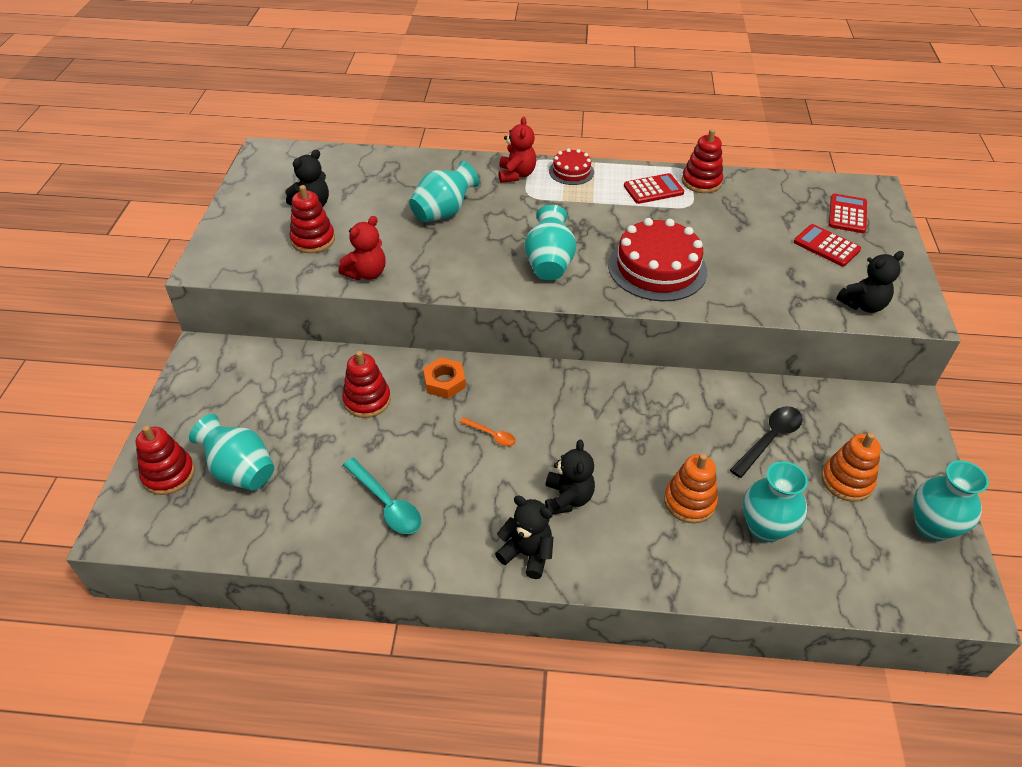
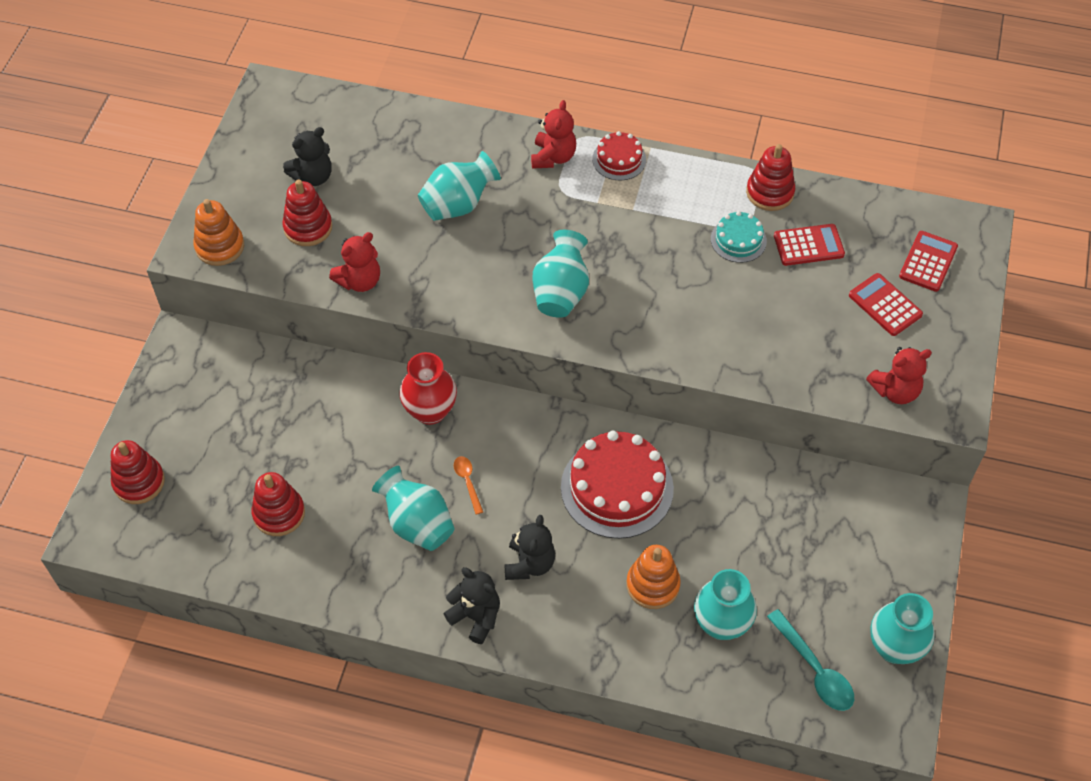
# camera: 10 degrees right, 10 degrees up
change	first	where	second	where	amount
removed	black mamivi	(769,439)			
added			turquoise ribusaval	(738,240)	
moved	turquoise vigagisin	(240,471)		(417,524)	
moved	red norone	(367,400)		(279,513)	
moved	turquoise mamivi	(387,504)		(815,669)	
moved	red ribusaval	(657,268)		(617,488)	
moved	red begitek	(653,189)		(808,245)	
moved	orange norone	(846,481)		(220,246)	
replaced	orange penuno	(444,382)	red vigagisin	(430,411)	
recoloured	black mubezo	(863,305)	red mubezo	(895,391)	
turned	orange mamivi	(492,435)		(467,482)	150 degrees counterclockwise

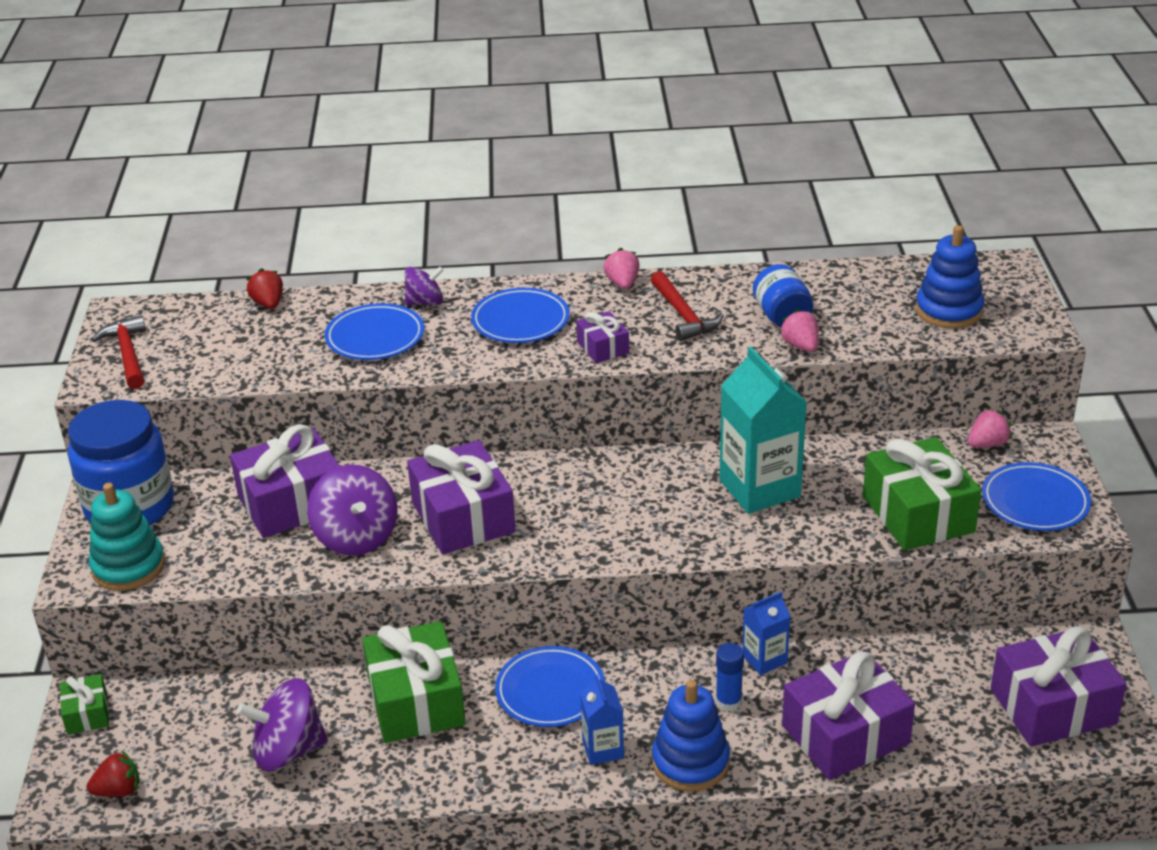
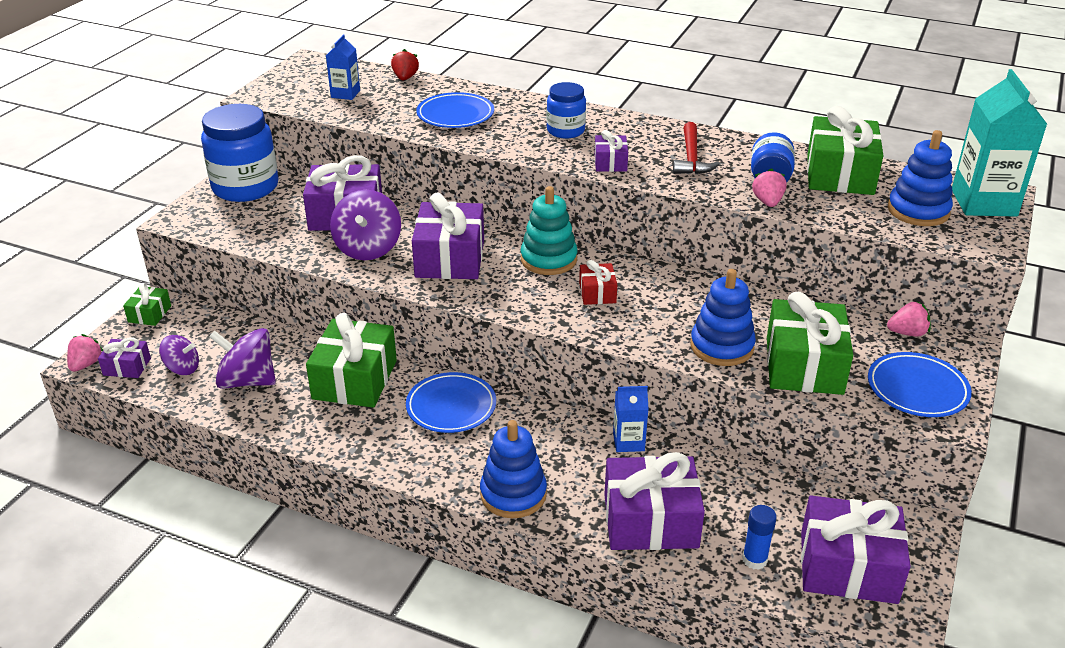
# camera: 25 degrees right, 0 degrees up
change	first	where	second	where	amount
removed	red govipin	(127,354)			
added			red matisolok	(597,293)	
added			blue norone	(722,346)	
added			green matisolok	(839,174)	
moved	turquoise norone	(128,567)		(548,259)	
moved	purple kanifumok	(425,302)		(182,368)	
moved	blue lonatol	(603,749)		(345,94)	
moved	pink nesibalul	(622,283)		(86,364)	
moved	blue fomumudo	(728,702)		(754,560)	
moved	turquoise lonatol	(759,488)		(983,203)	
replaced	red nesibalul	(118,790)	purple matisolok	(127,367)	
replaced	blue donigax	(520,321)	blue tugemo	(565,131)	

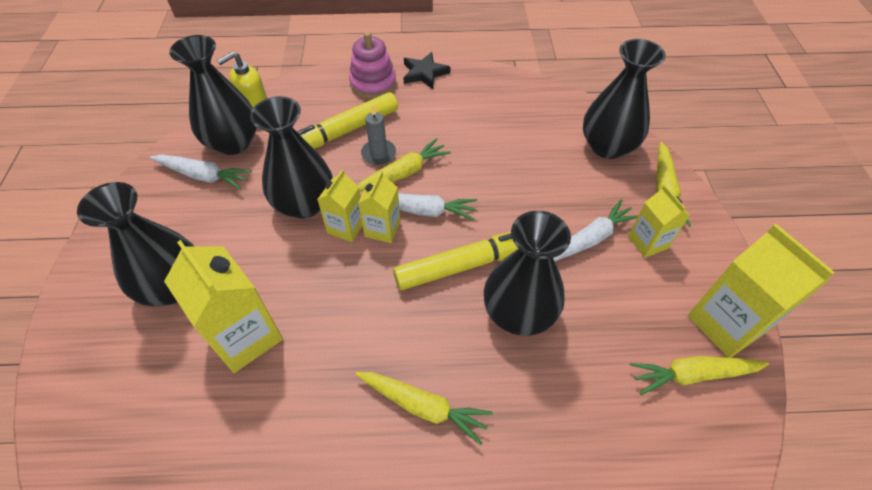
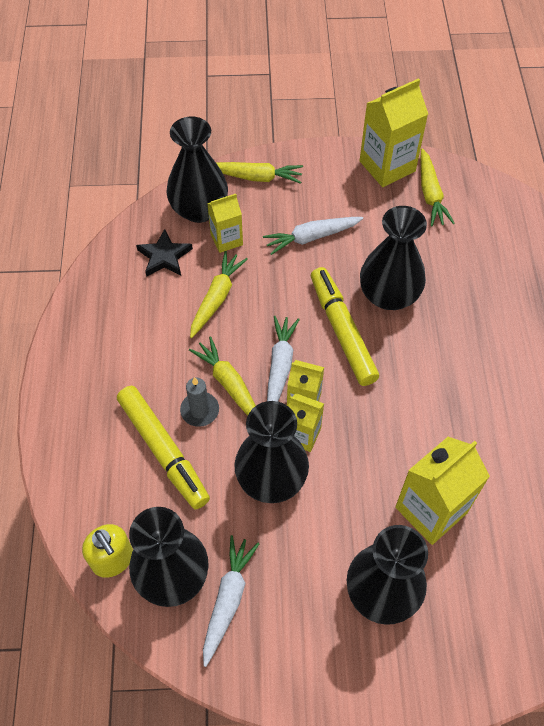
# camera: 90 degrees left, 5 degrees up
change	first	where	second	where	amount
removed	pink norone	(373,83)			
moved	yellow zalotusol	(423,406)		(217,298)	
moved	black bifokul	(424,73)		(164,256)	
moved	yellow lonatol	(647,242)		(226,239)	
turned	white zalotusol	(590,239)		(311,237)	75 degrees counterclockwise

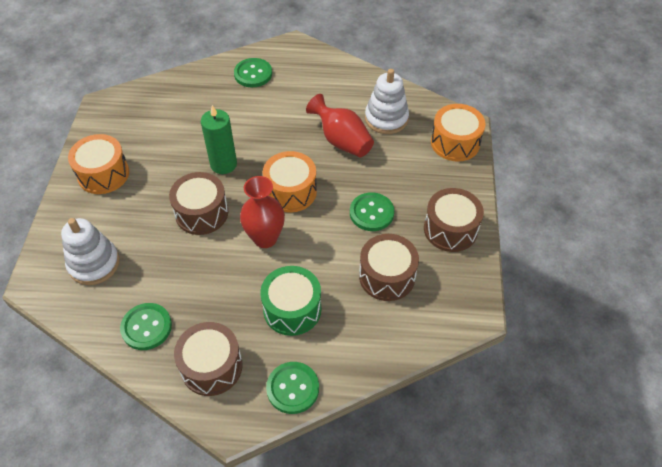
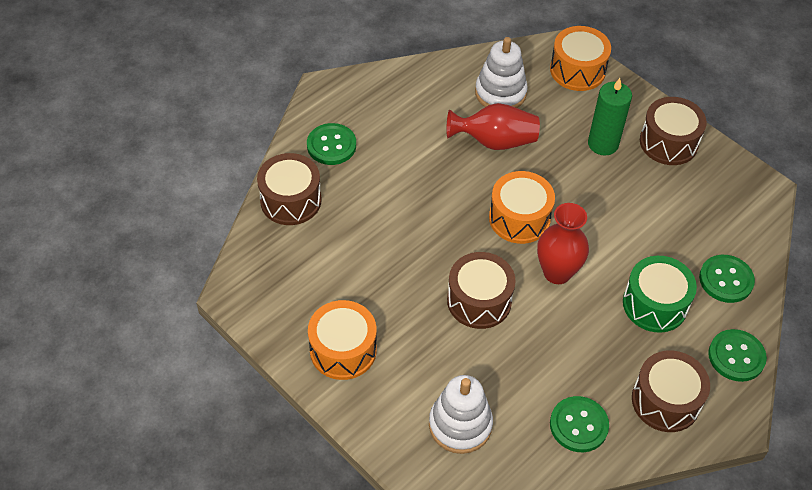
# camera: 50 degrees left, 0 degrees up
change	first	where	second	where	amount
moved	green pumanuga	(223,164)		(603,144)	
moved	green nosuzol	(371,213)		(726,280)	
moved	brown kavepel	(387,276)		(291,200)	

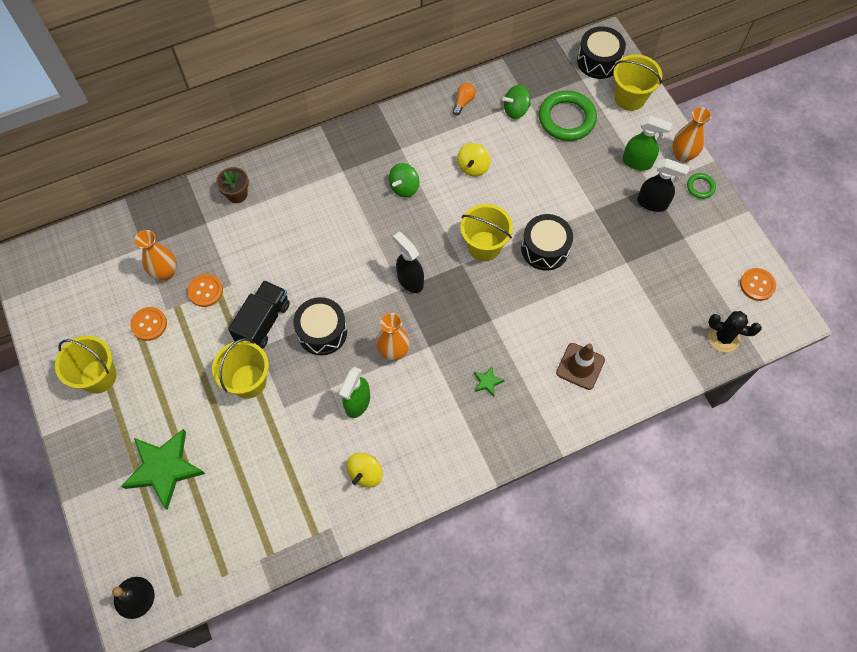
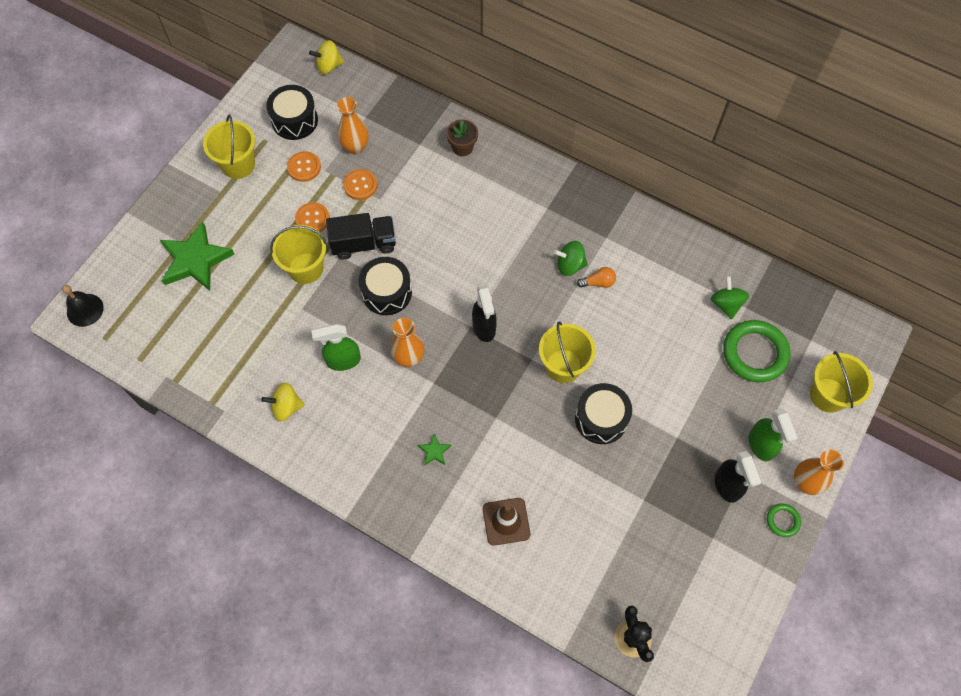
# camera: 55 degrees right, 0 degrees up
change	first	where	second	where	amount
moved	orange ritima	(463,102)		(598,282)	
moved	yellow kanifumok	(473,167)		(329,66)	
moved	black kavepel	(598,61)		(295,120)	
moved	orange nosuzol	(757,285)		(312,219)	
turned	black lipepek	(410,280)		(484,328)	150 degrees clockwise
turned	green kanifumok	(516,110)		(726,304)	45 degrees clockwise

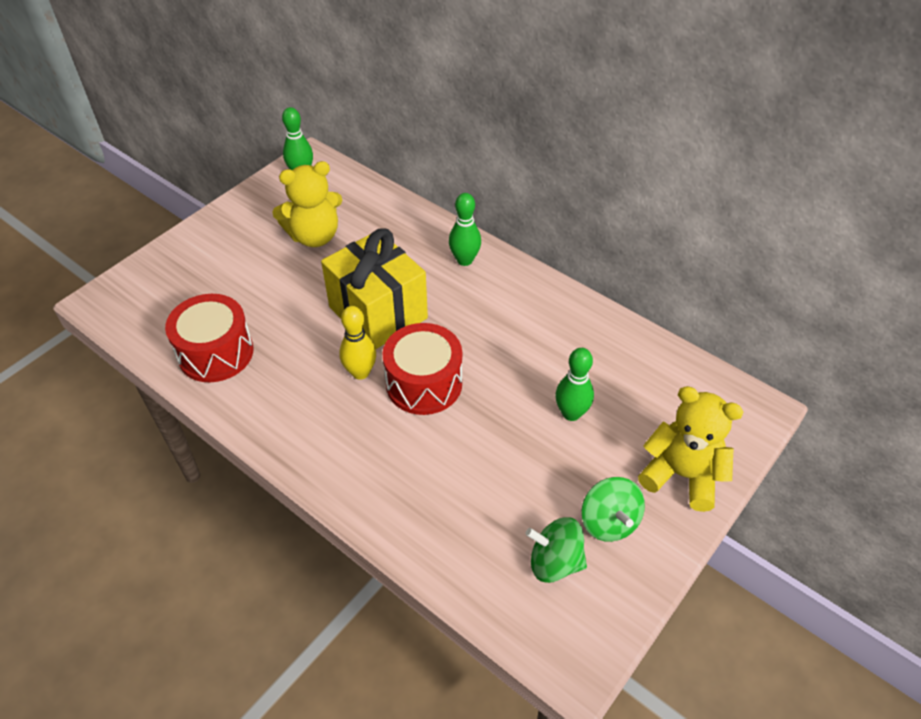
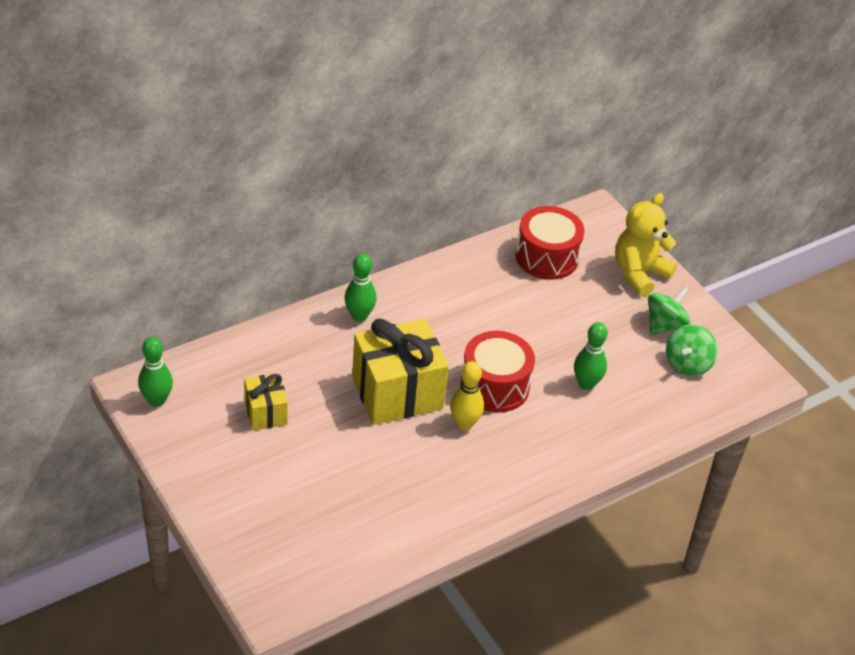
# camera: 75 degrees left, 5 degrees down
change	first	where	second	where	amount
moved	red kavepel	(216,353)		(547,257)	
moved	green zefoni	(571,413)		(586,384)	
replaced	yellow mubezo	(314,236)	yellow matisolok	(265,413)	
turned	green kanifumok	(609,522)		(664,325)	45 degrees counterclockwise

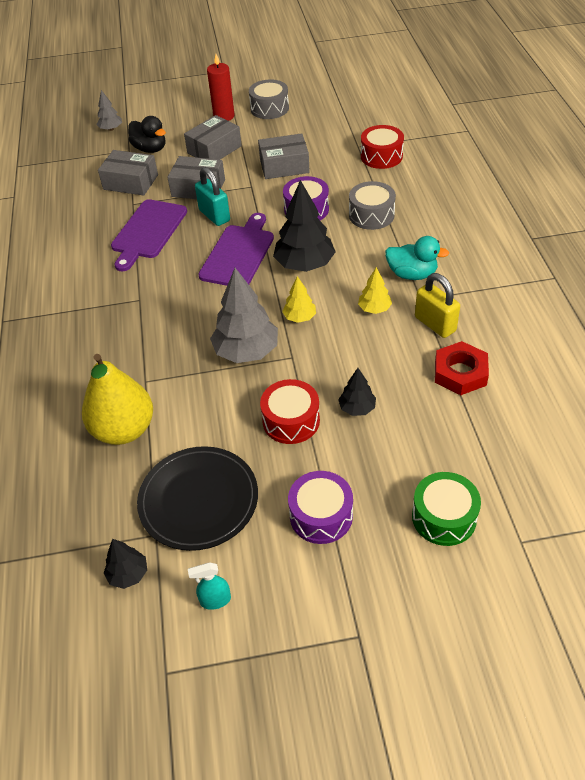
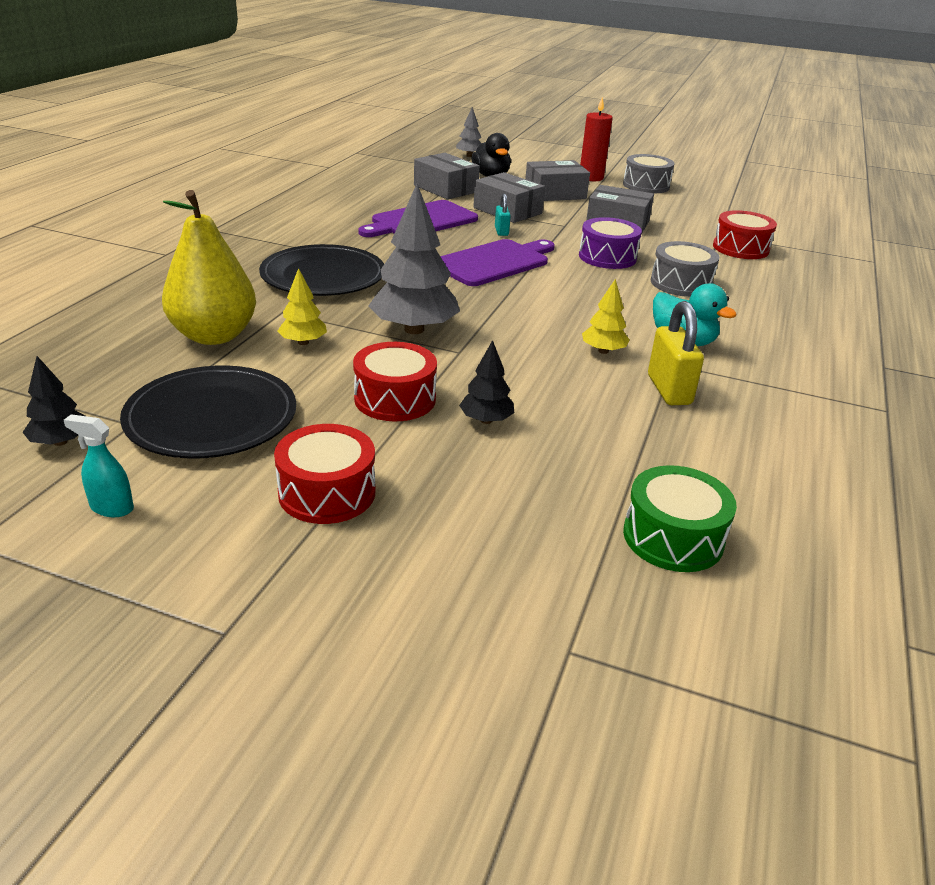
# camera: 25 degrees right, 15 degrees down
change	first	where	second	where	amount
removed	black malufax	(304,265)			
removed	red penuno	(460,373)			
added			black donigax	(323,276)	
moved	yellow malufax	(299,317)		(303,342)	
moved	green kavepel	(444,517)		(673,537)	
recoloured	purple kavepel	(321,515)	red kavepel	(327,492)	
resized	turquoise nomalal	(214,215)		(501,231)	x0.57

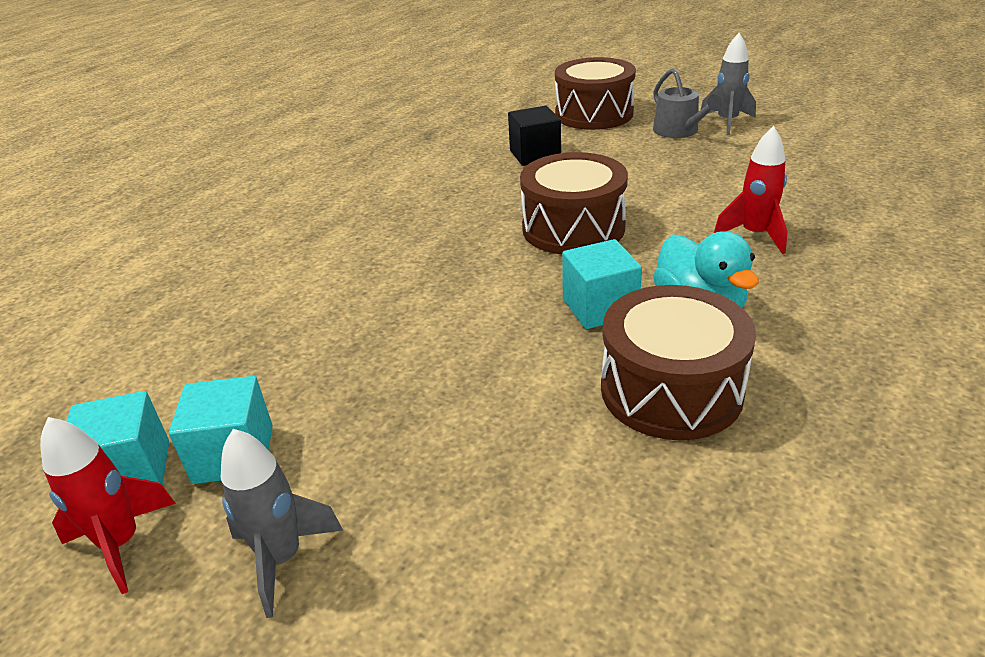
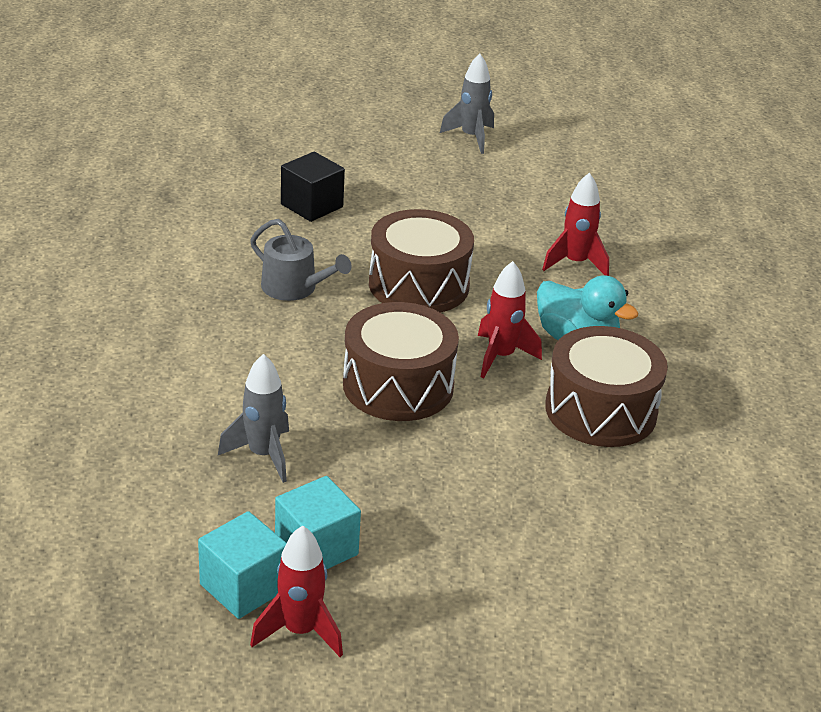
# camera: 35 degrees left, 0 degrees up
change	first	where	second	where	amount
moved	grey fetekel	(282,559)		(263,455)	
moved	brown kavepel	(594,114)		(398,385)	
moved	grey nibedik	(679,131)		(294,288)	
replaced	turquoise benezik	(600,307)	red fetekel	(501,357)	

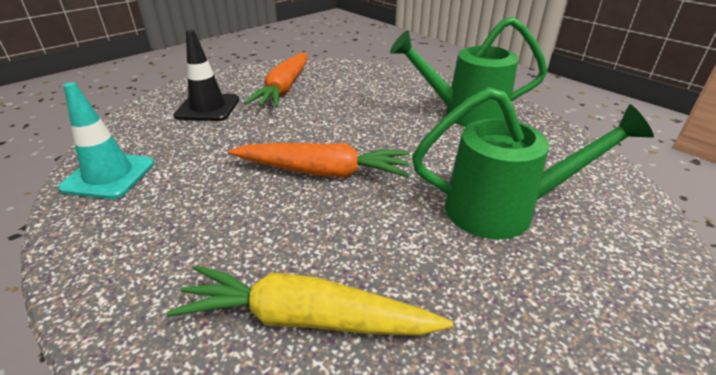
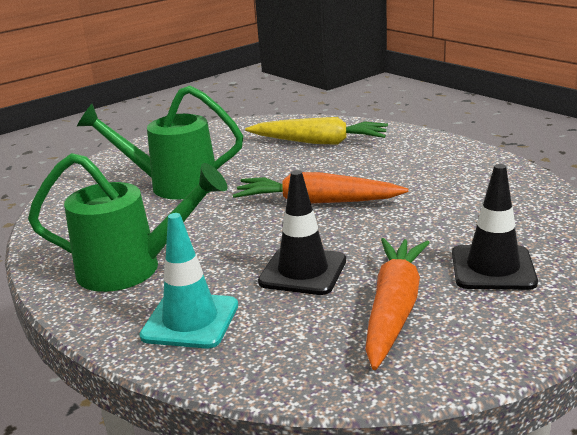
# camera: 175 degrees left, 10 degrees down
change	first	where	second	where	amount
added			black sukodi	(303,271)	
moved	turquoise sukodi	(109,176)		(190,321)	

